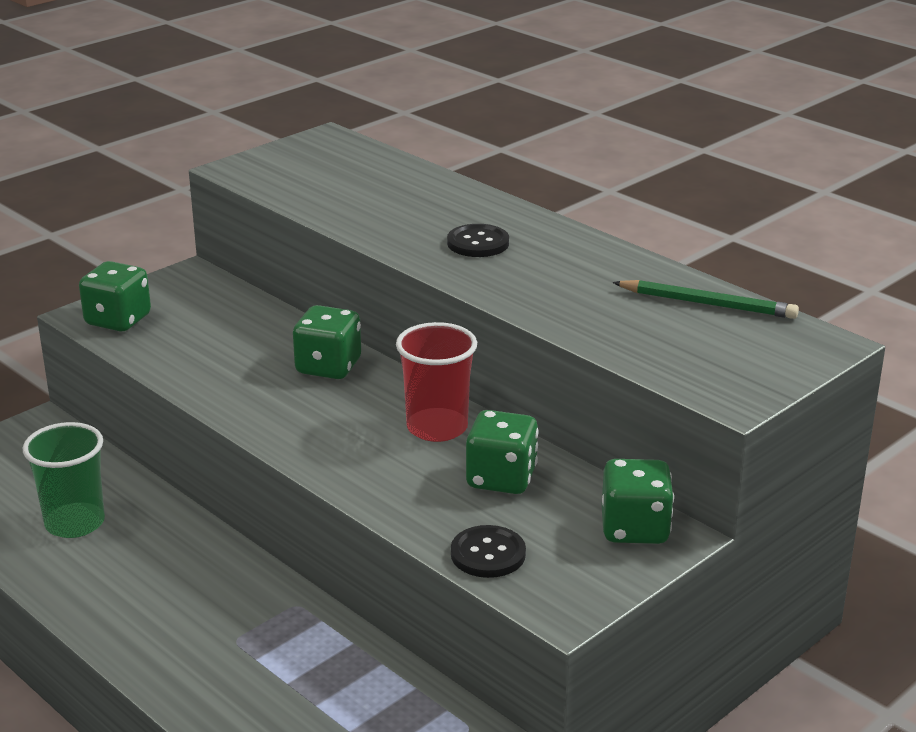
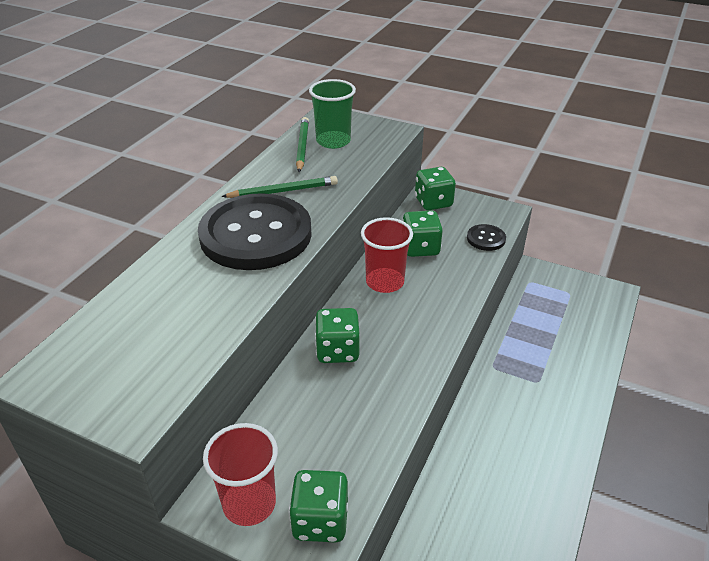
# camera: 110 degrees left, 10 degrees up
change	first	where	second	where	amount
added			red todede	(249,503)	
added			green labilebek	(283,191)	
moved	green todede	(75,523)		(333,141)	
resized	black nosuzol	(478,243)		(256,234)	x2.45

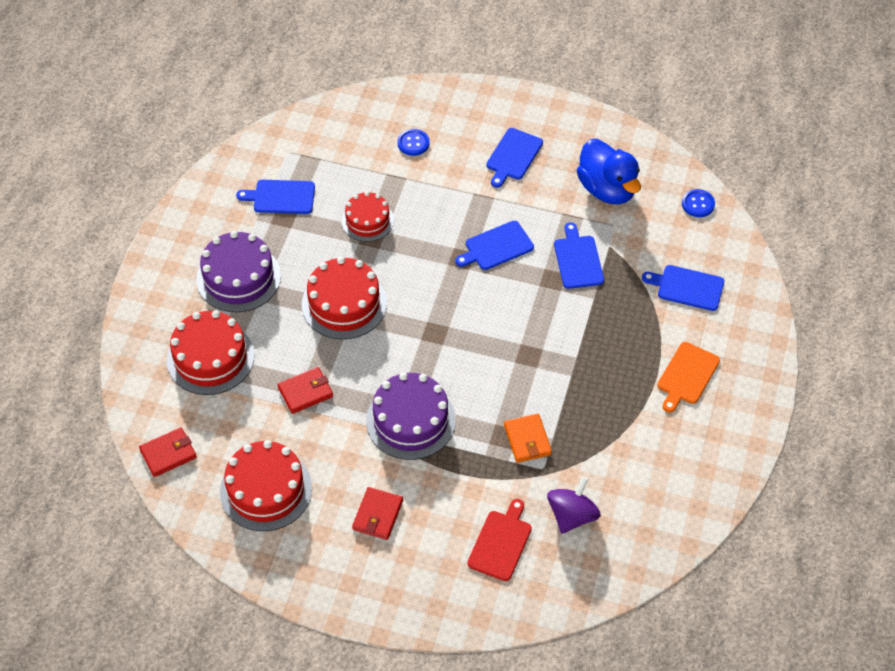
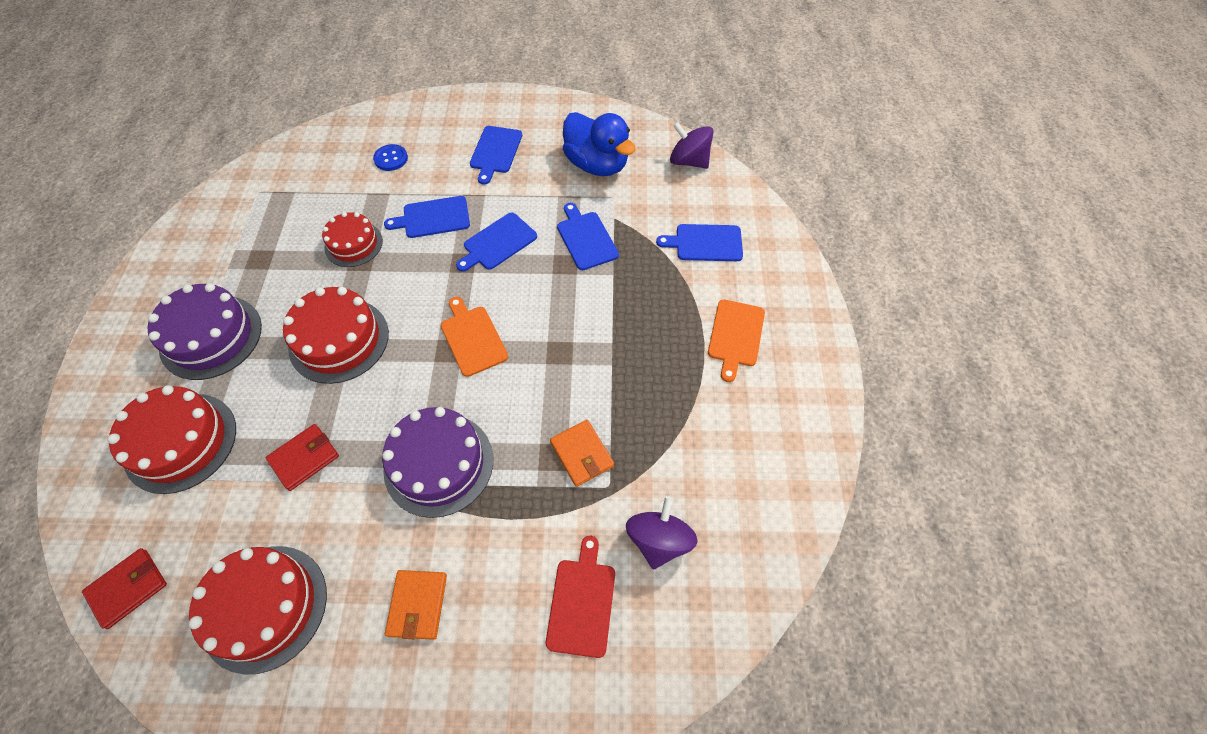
# camera: 15 degrees left, 5 degrees up
change	first	where	second	where	amount
added			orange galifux	(472,338)	
moved	blue galifux	(281,197)		(433,218)	
replaced	blue nosuzol	(698,204)	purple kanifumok	(689,161)	
recoloured	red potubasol	(377,515)	orange potubasol	(417,605)	

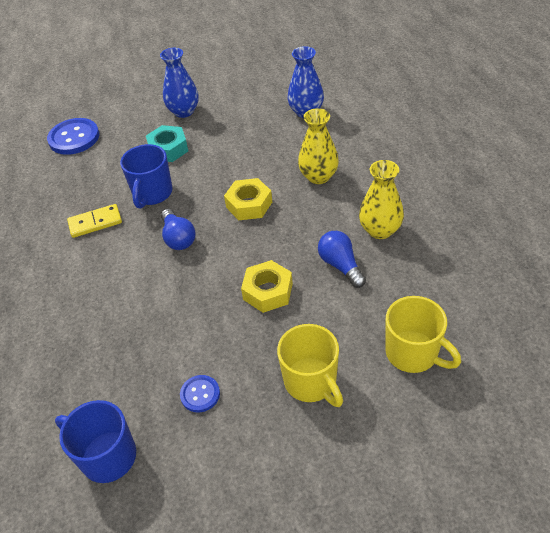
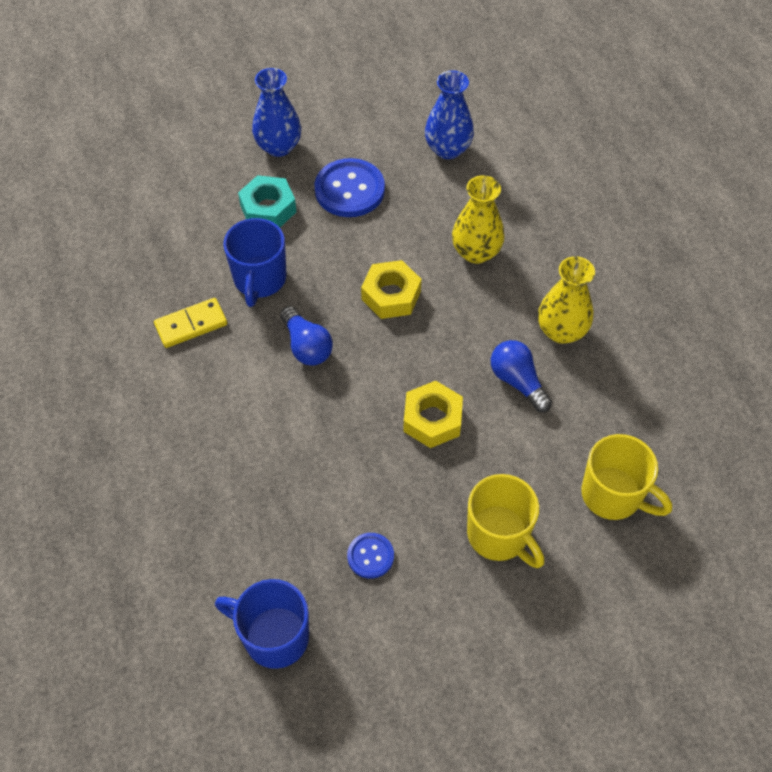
# camera: 10 degrees left, 10 degrees up
change	first	where	second	where	amount
moved	blue nosuzol	(74,138)		(349,190)	

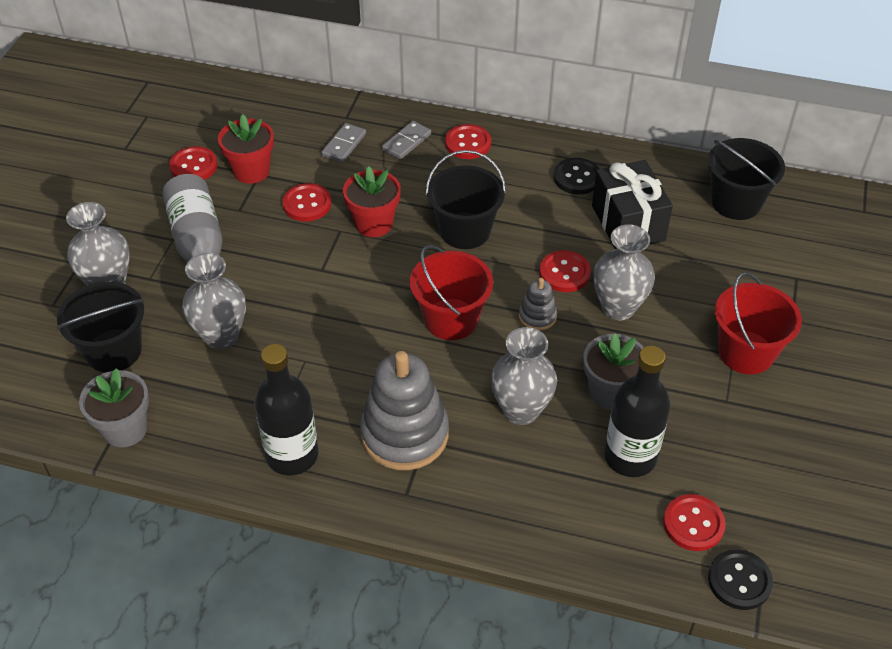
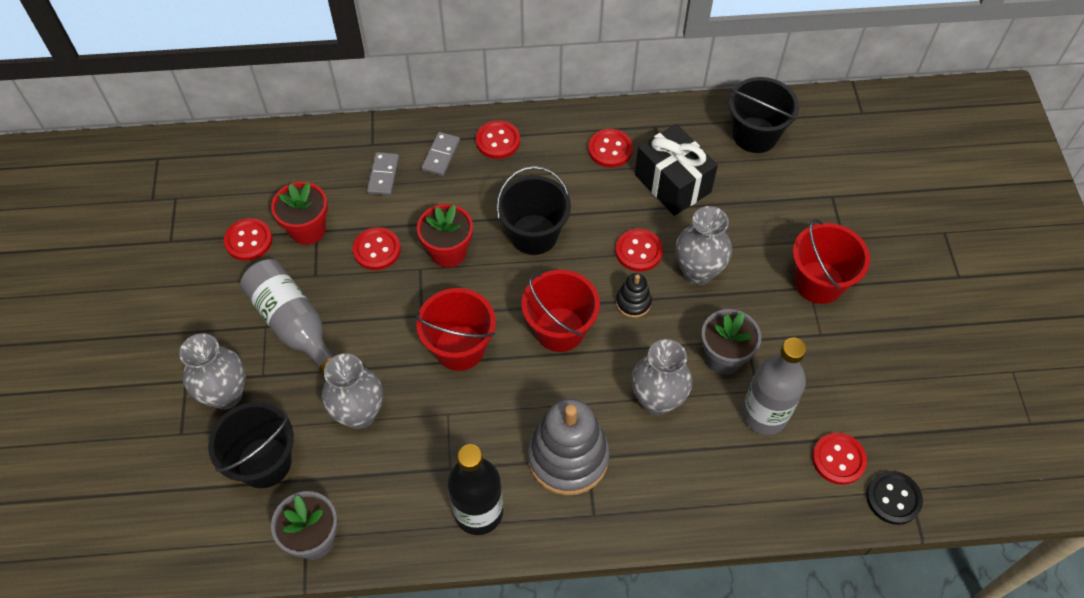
# camera: 20 degrees left, 10 degrees up
change	first	where	second	where	amount
added			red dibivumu	(459,348)	
recoloured	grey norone	(537,316)	black norone	(633,302)	
recoloured	black nosuzol	(577,178)	red nosuzol	(610,149)	
recoloured	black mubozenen	(630,457)	grey mubozenen	(764,414)	

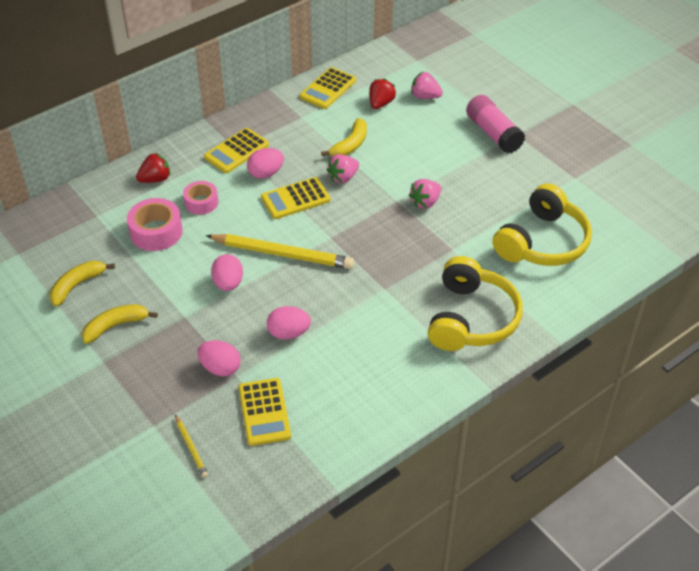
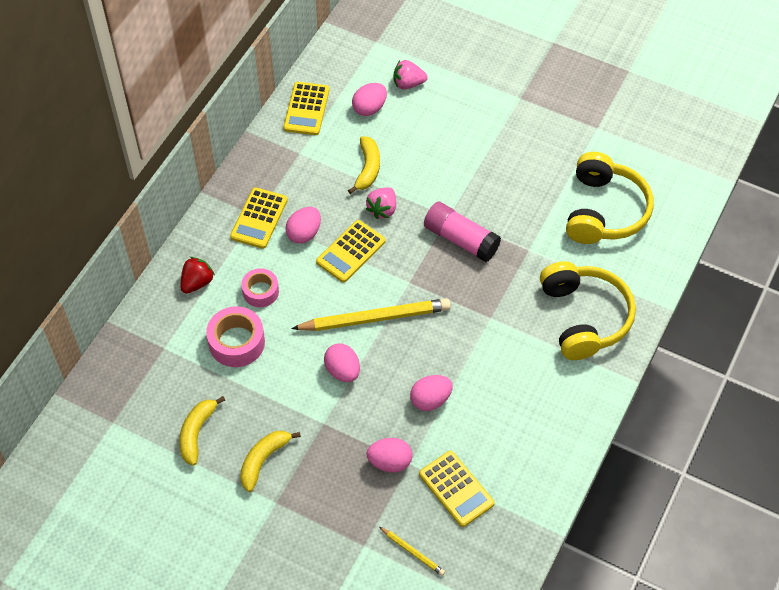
# camera: 25 degrees left, 10 degrees up
change	first	where	second	where	amount
removed	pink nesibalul	(425,202)			
moved	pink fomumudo	(493,133)		(461,239)	
replaced	red nesibalul	(380,103)	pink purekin	(369,108)	

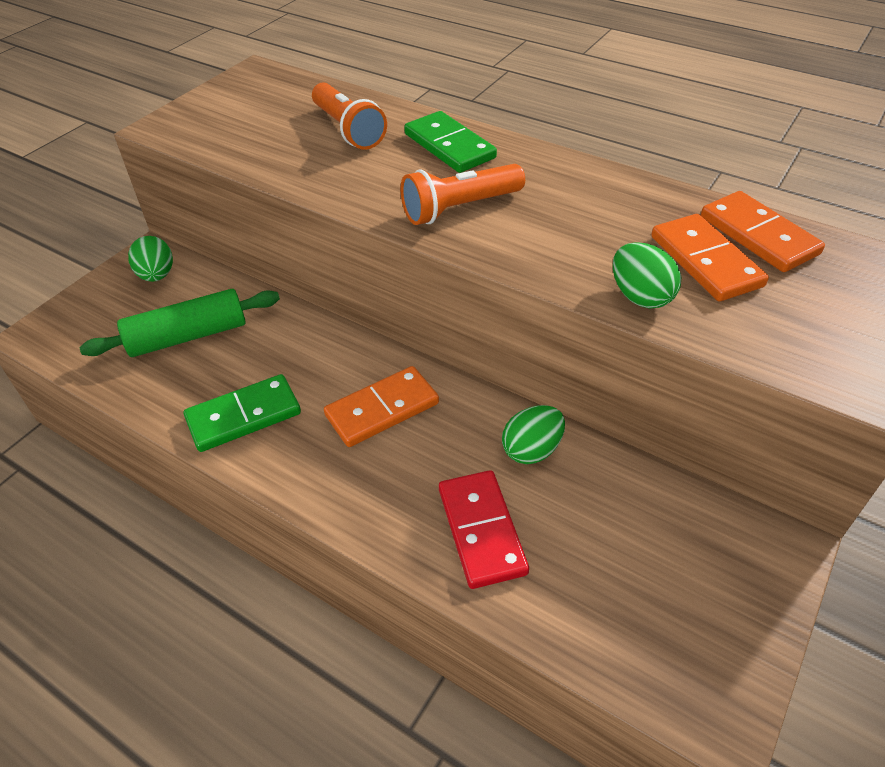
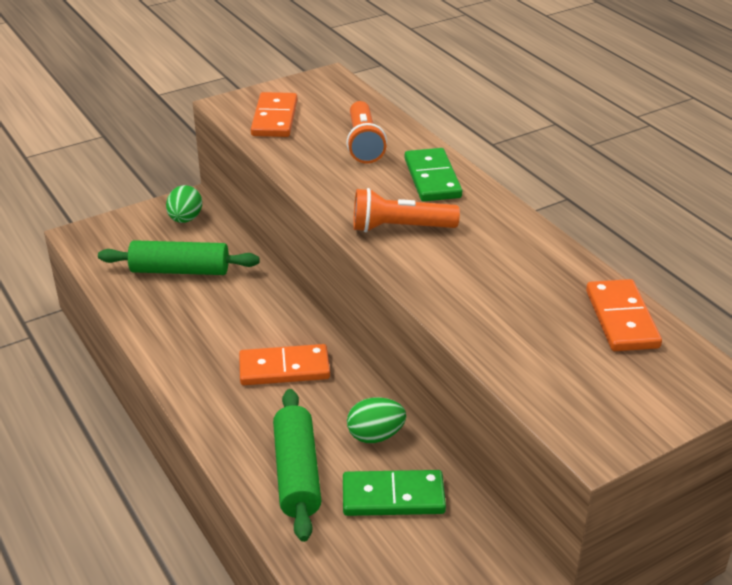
# camera: 25 degrees right, 10 degrees down
change	first	where	second	where	amount
removed	green purekin	(640,296)			
moved	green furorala	(243,416)		(393,496)	
moved	orange furorala	(706,261)		(275,118)	
replaced	red furorala	(482,530)	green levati	(297,473)	

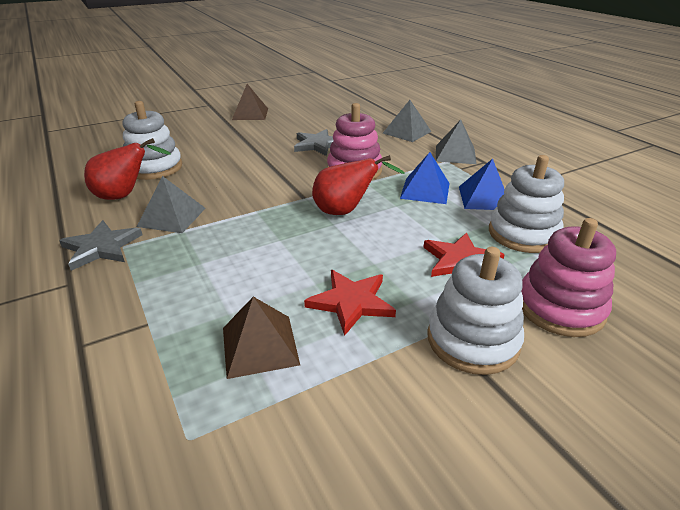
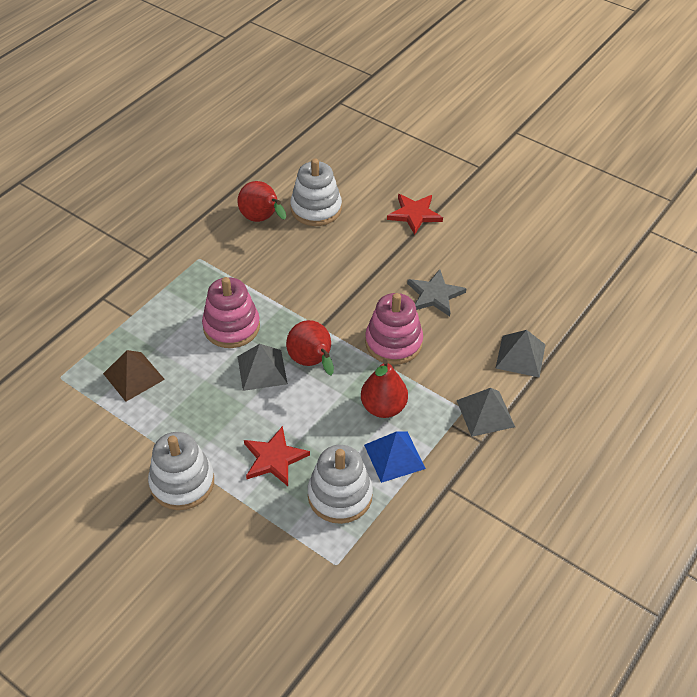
# camera: 65 degrees right, 15 degrees up
change	first	where	second	where	amount
removed	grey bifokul	(101,247)			
removed	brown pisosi	(250,114)			
moved	grey pisosi	(172,217)		(262,370)	
moved	red bifokul	(351,302)		(414,214)	
moved	pink norone	(560,308)		(231,327)	
replaced	blue pisosi	(425,190)	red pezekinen	(383,407)	

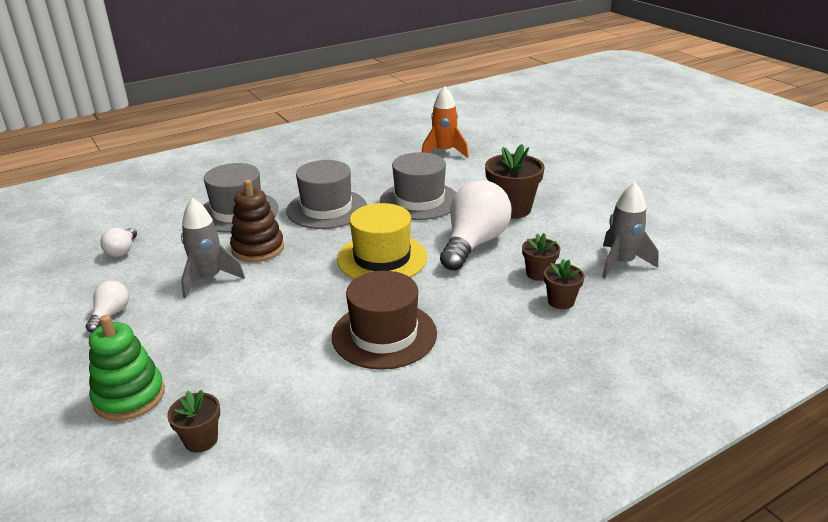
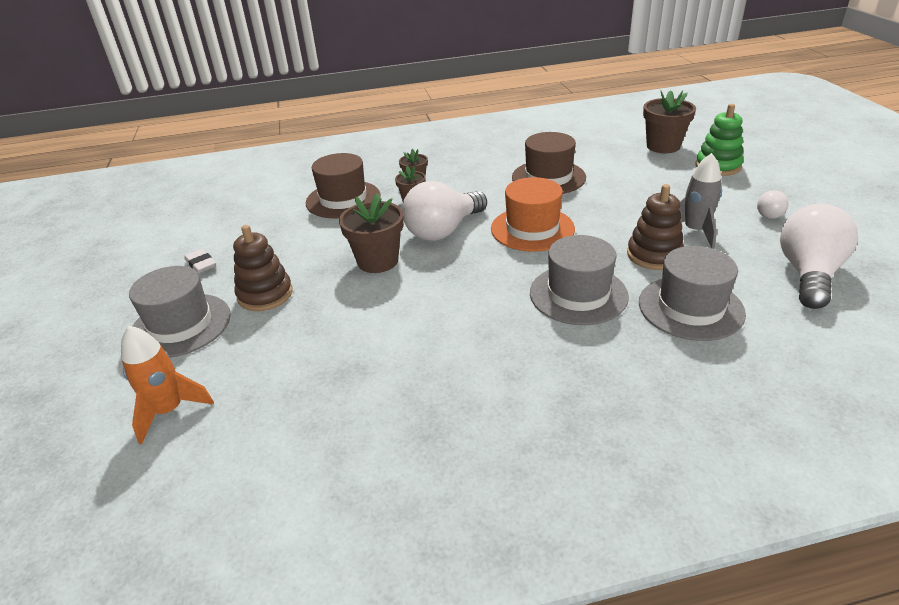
# camera: 160 degrees left, 5 degrees up
change	first	where	second	where	amount
added			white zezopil	(201,264)	
added			brown norone	(265,294)	
moved	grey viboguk	(419,200)		(181,325)	
moved	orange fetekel	(444,152)		(169,411)	
replaced	grey fetekel	(621,263)	brown viboguk	(343,199)	
recoloured	yellow viboguk	(382,258)	orange viboguk	(532,229)	
resized	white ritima	(122,251)		(808,274)	x2.11
resized	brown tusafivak	(201,440)		(663,146)	x1.78

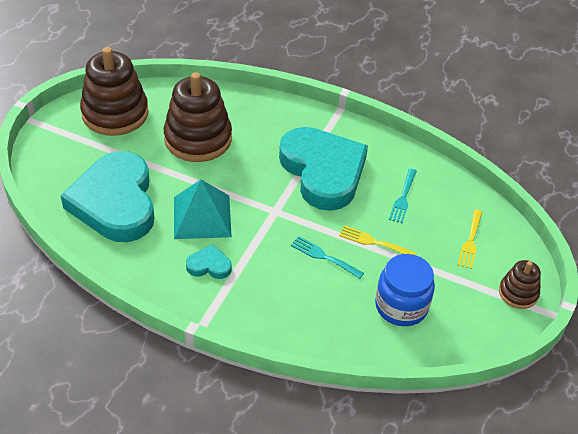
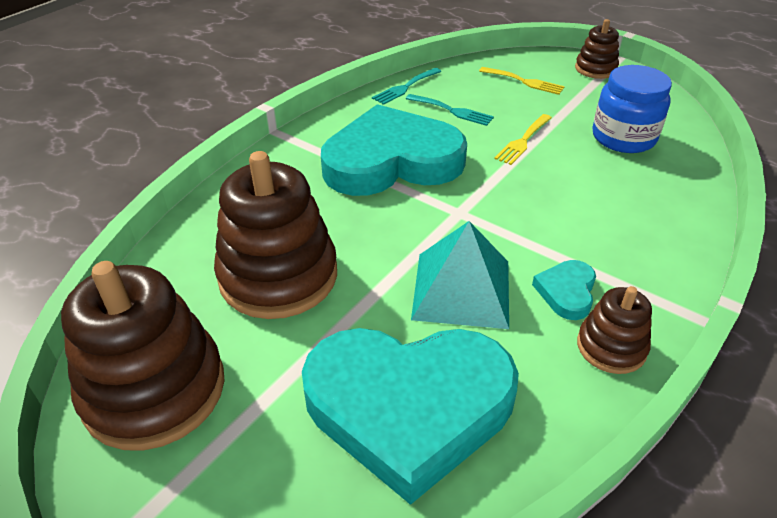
# camera: 75 degrees left, 5 degrees down
change	first	where	second	where	amount
added			brown norone	(611,347)	
moved	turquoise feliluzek	(324,256)		(405,87)	

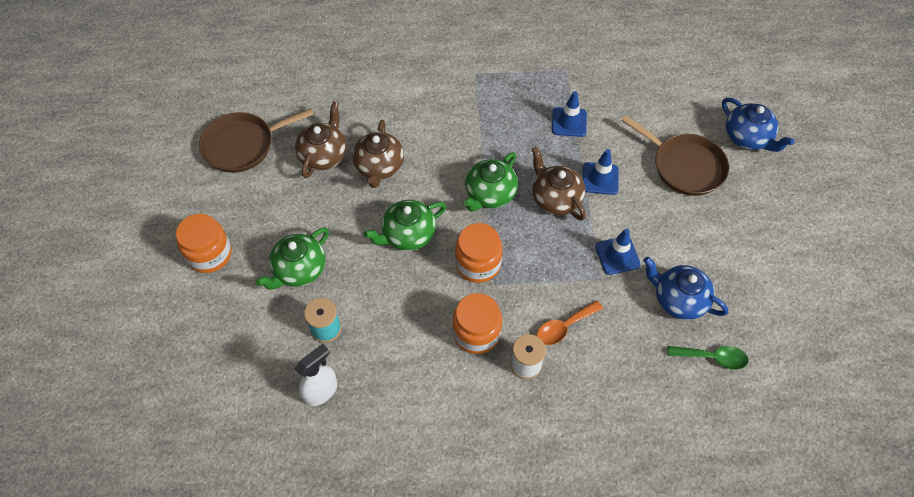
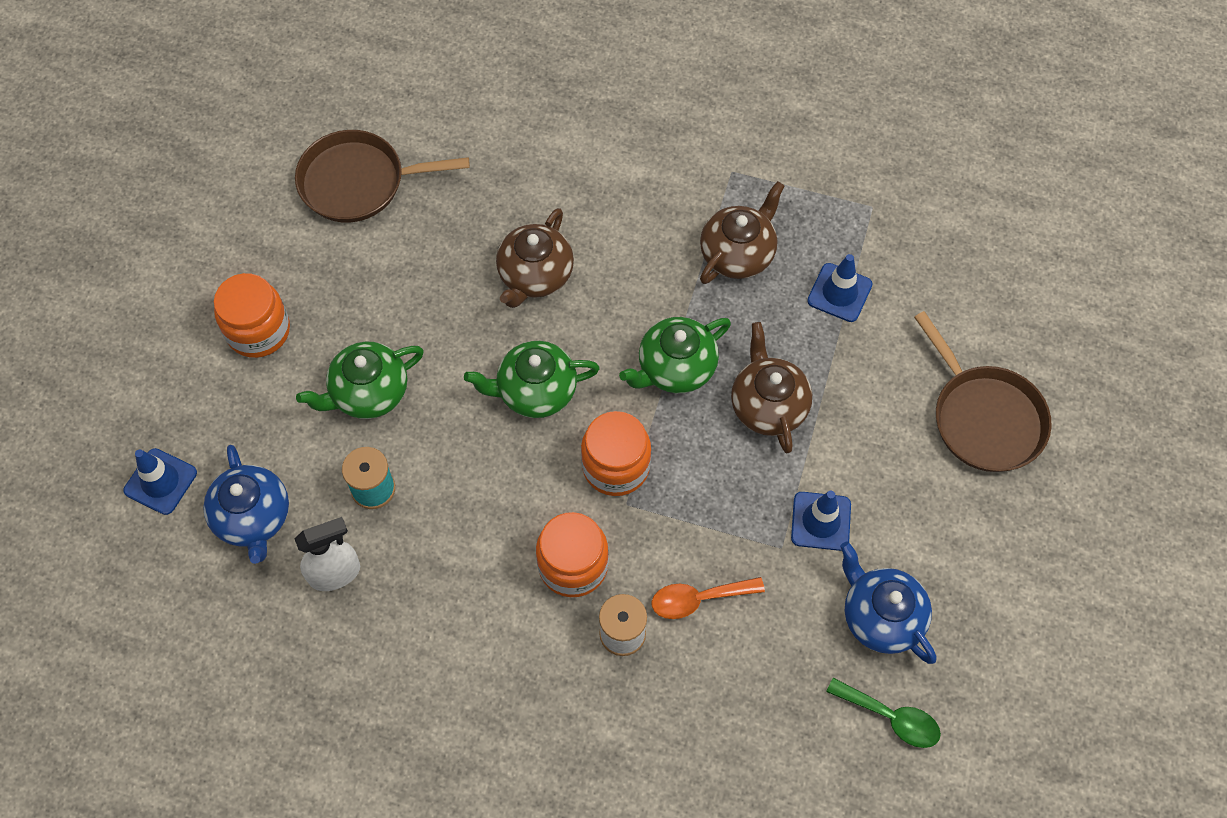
# camera: 20 degrees right, 5 degrees up
change	first	where	second	where	amount
moved	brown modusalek	(324,155)		(738,253)	
moved	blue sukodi	(600,178)		(160,481)	
moved	blue modusalek	(747,138)		(253,518)	

